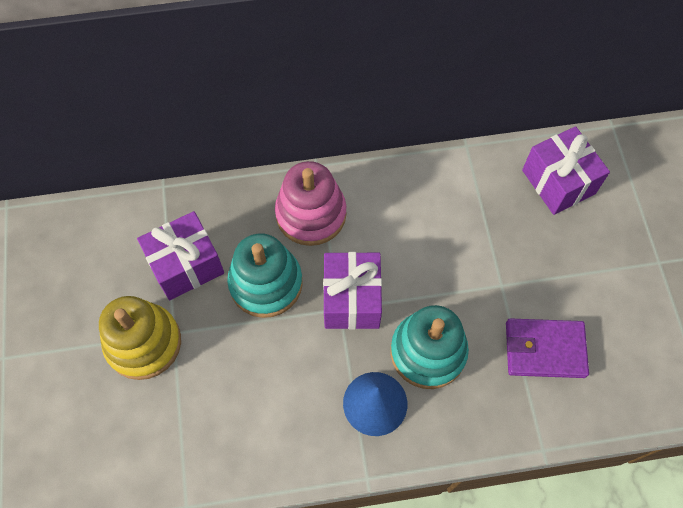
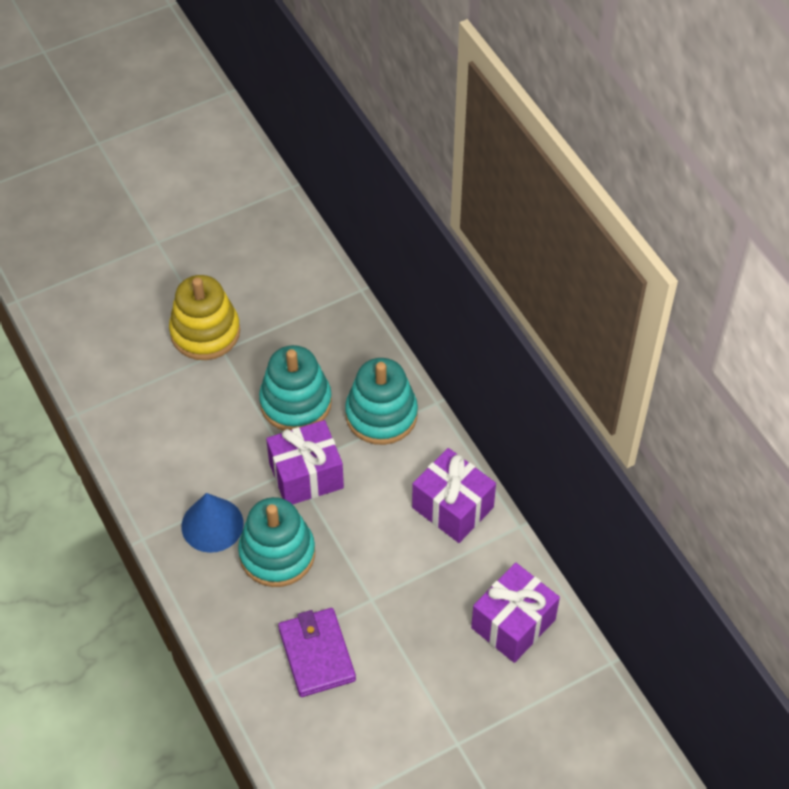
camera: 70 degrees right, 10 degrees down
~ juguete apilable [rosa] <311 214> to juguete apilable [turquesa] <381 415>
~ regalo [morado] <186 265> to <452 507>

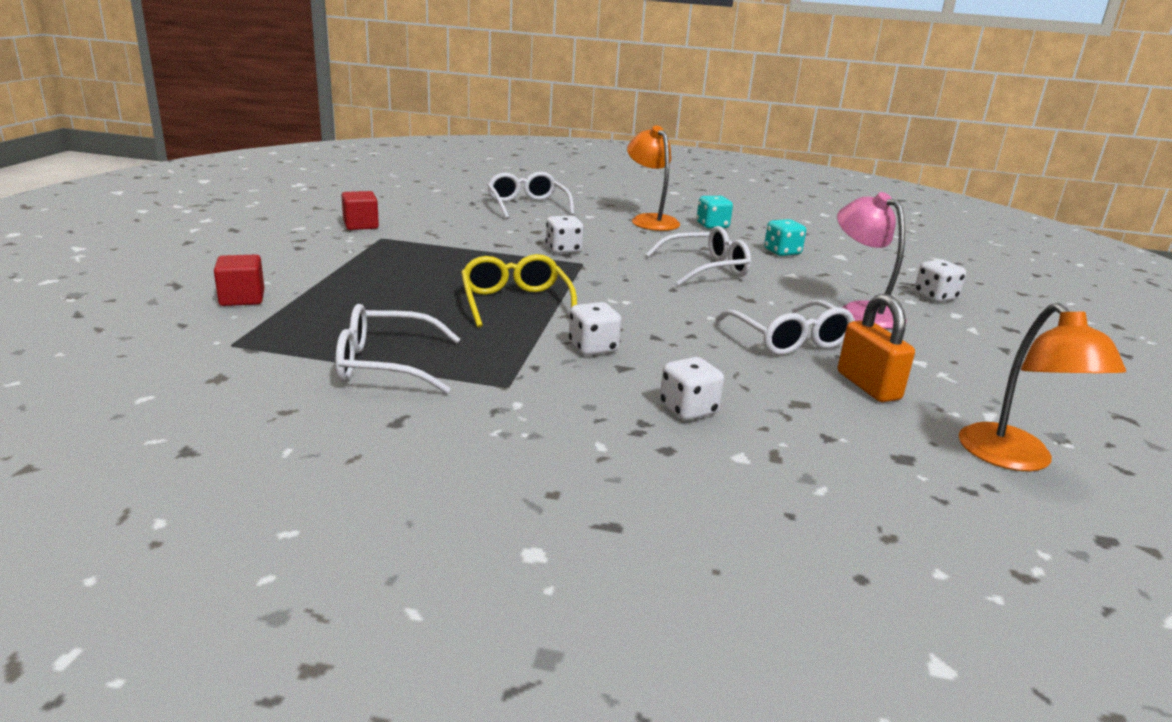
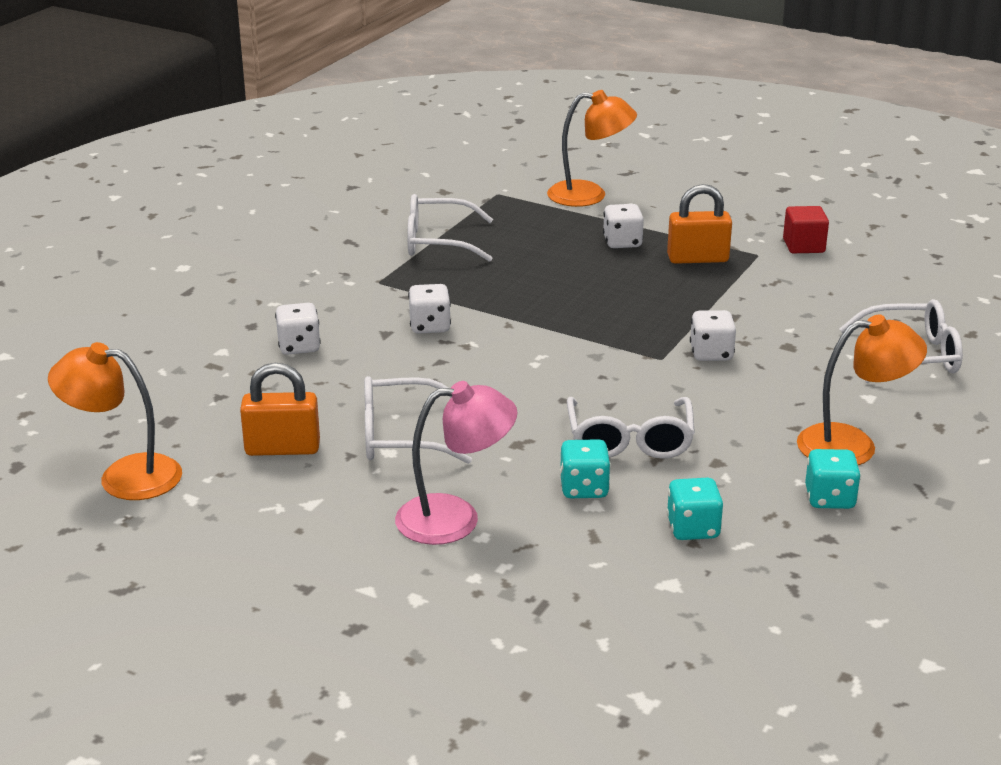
camera: 110 degrees right, 5 degrees up
~ gafas [blanco] <385 365> = <438 242> 105 degrees counterclockwise
~ cubo [rojo] <242 298> to lámpara [naranja] <589 195>
+ dado [turquesa] <584 488>
~ dado [blanco] <935 297> to <622 242>
+ candado [naranja] <697 259>
- gafas [amarillo] <515 302>

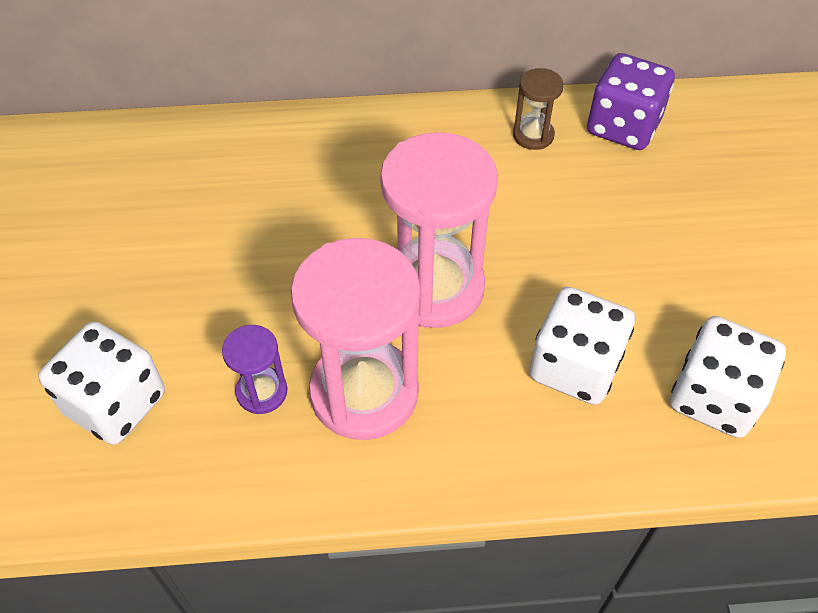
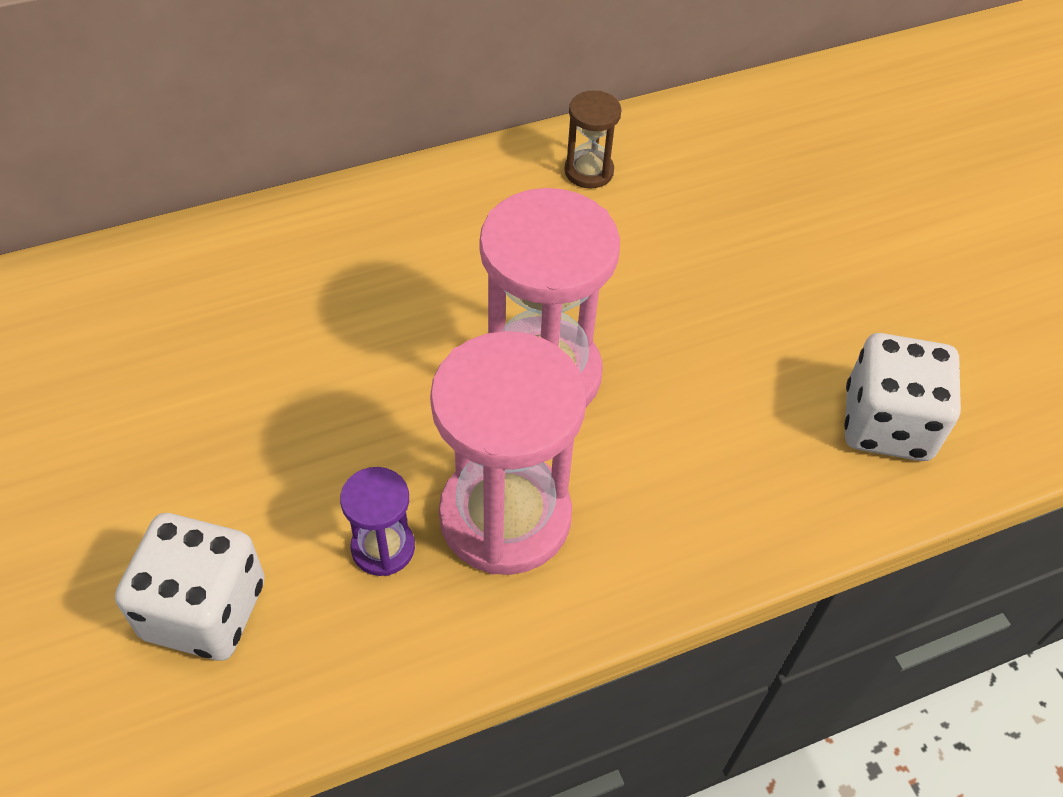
camera: 20 degrees left, 0 degrees up
- dado [blanco] <574 367>
- dado [morado] <623 127>

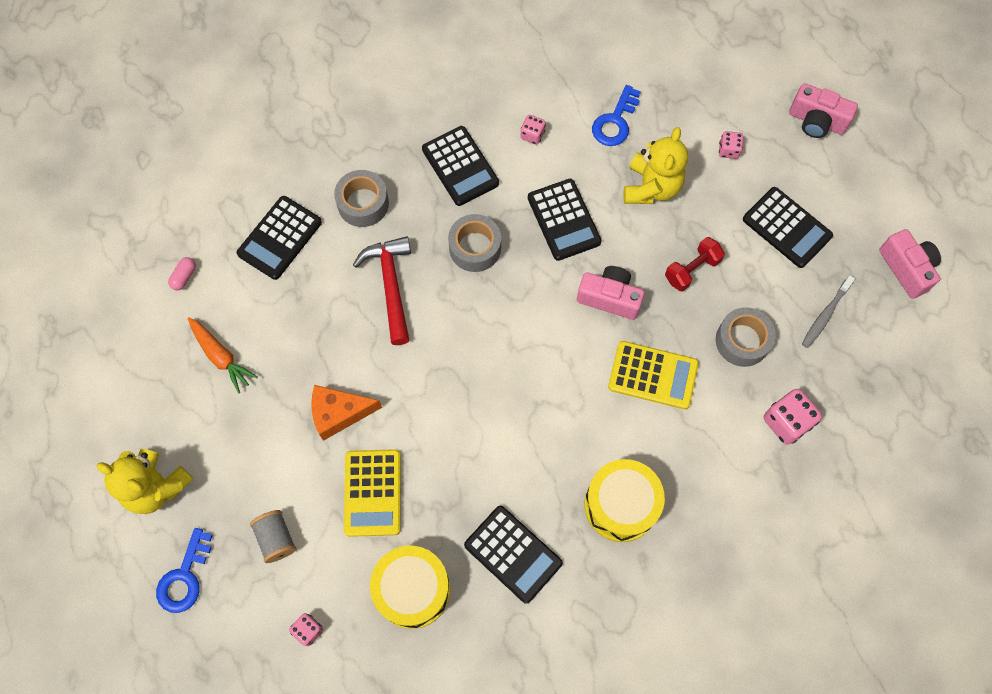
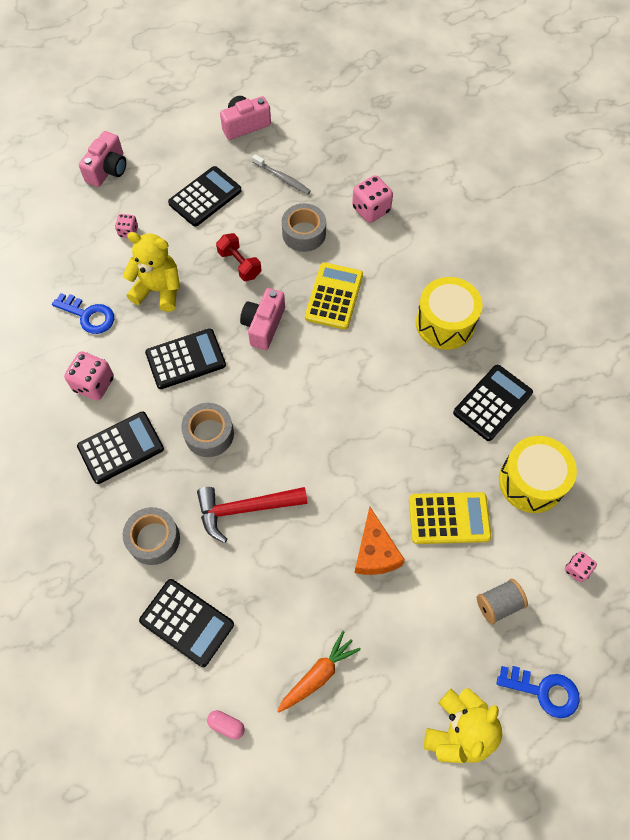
camera: 90 degrees left, 5 degrees down
~ dado [rosa] <532 135> = <94 384> x1.74

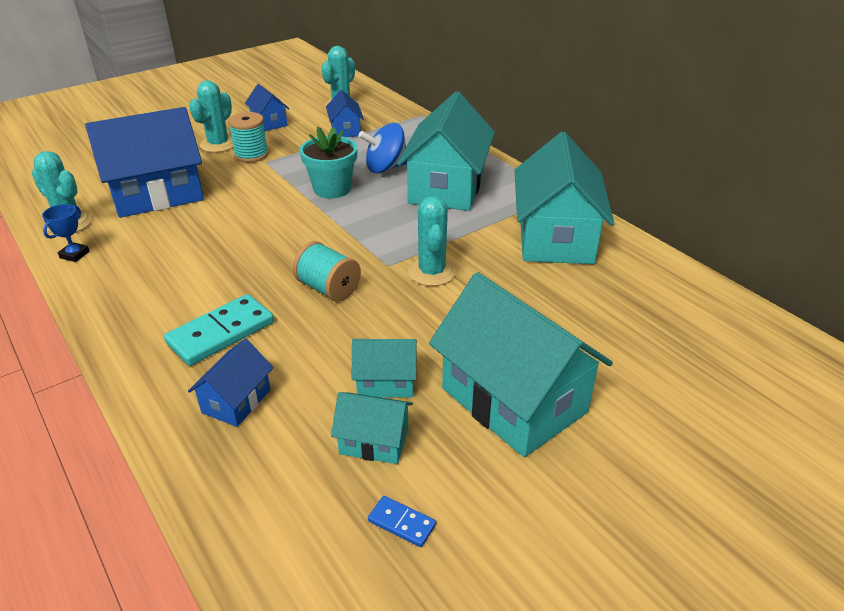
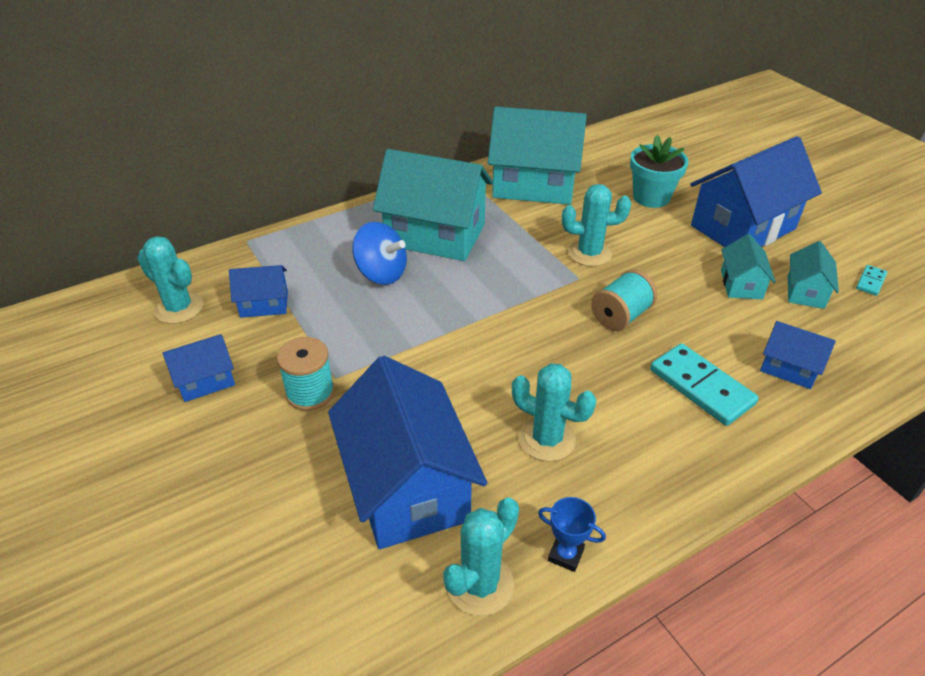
camera: 85 degrees left, 5 degrees up
~ peonza [azul] <386 168> = <381 273> 45 degrees counterclockwise
~ cactus [turquesa] <218 144> to <547 439>
~ maceta [turquesa] <332 189> to <651 197>
~ casa [turquesa] <513 400> to casa [azul] <743 227>
~ ficha de dominó [azul] <402 523> to ficha de dominó [turquesa] <870 282>

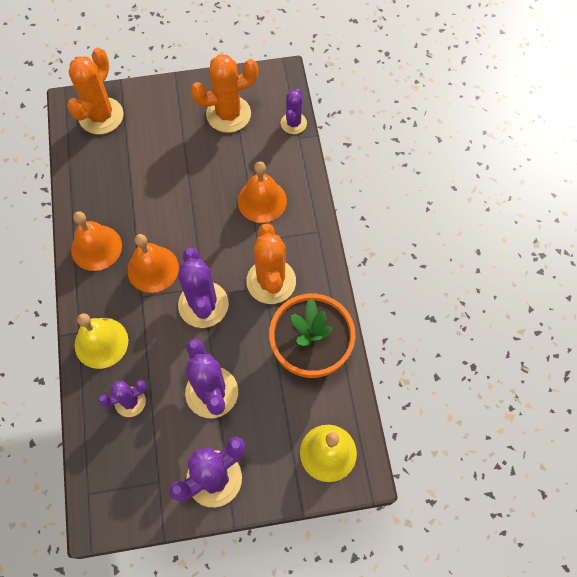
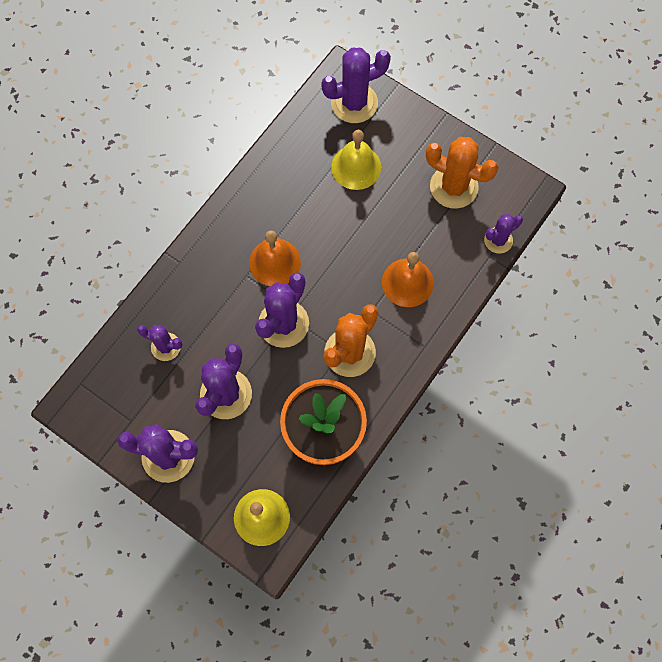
camera: 45 degrees right, 5 degrees up
~ cactus [naranja] <101 116> to cactus [morado] <354 103>
~ campana [amarillo] <101 342> to <356 167>
- campana [naranja] <96 247>

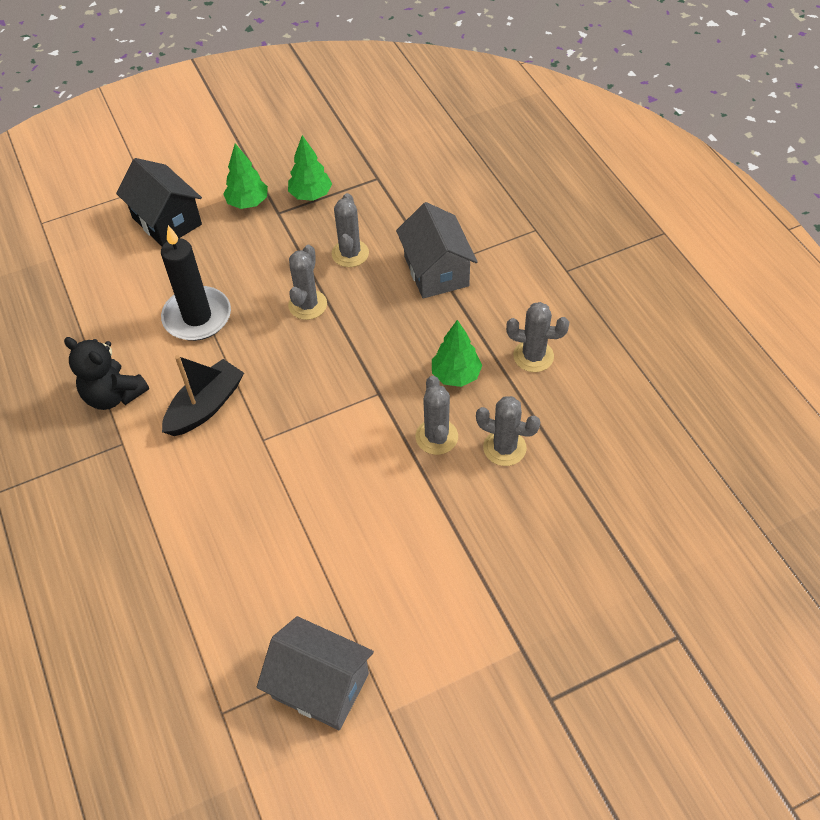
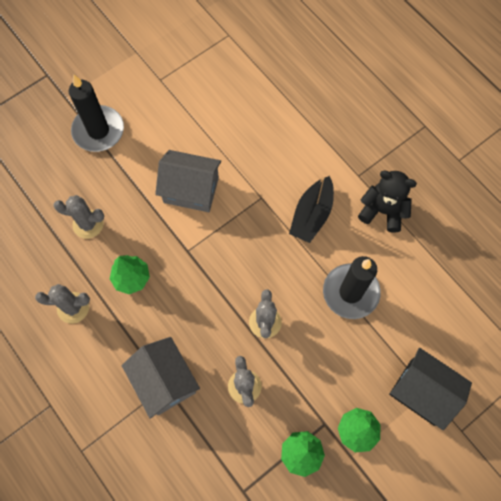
camera: 165 degrees right, 15 degrees up
+ vela [negro] <98 130>
~ casa [gris] <320 685> to <191 190>
- cactus [gris] <436 437>

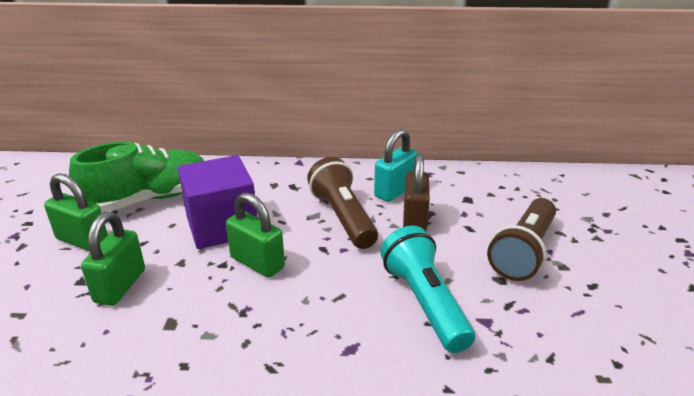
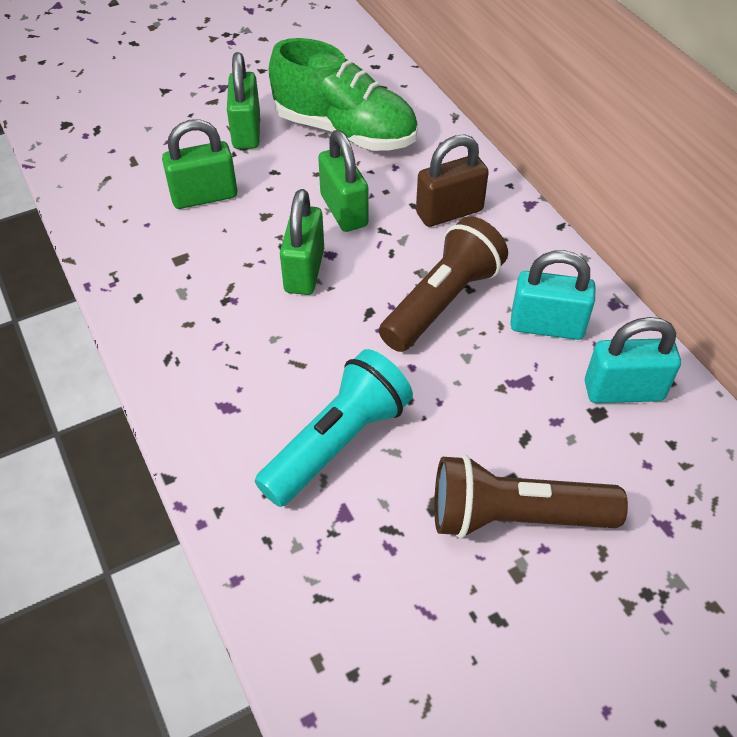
camera: 60 degrees right, 20 degrees up
~ cubo [morado] <222 226> to candado [verde] <344 210>
~ candado [marrón] <414 220> to <449 212>
+ candado [turquesa] <623 391>

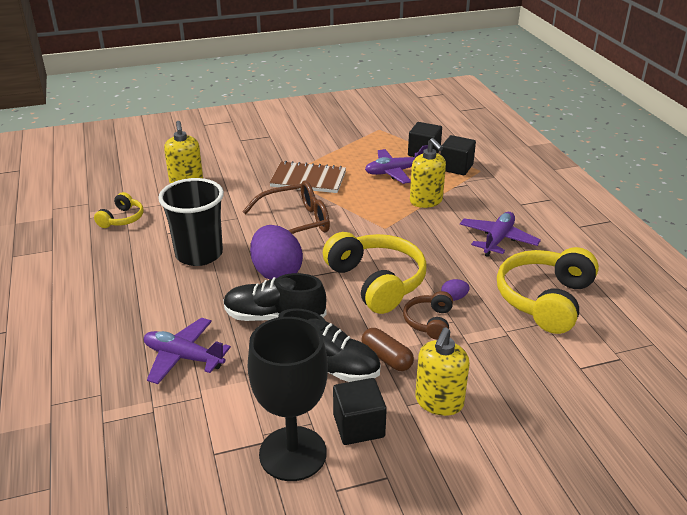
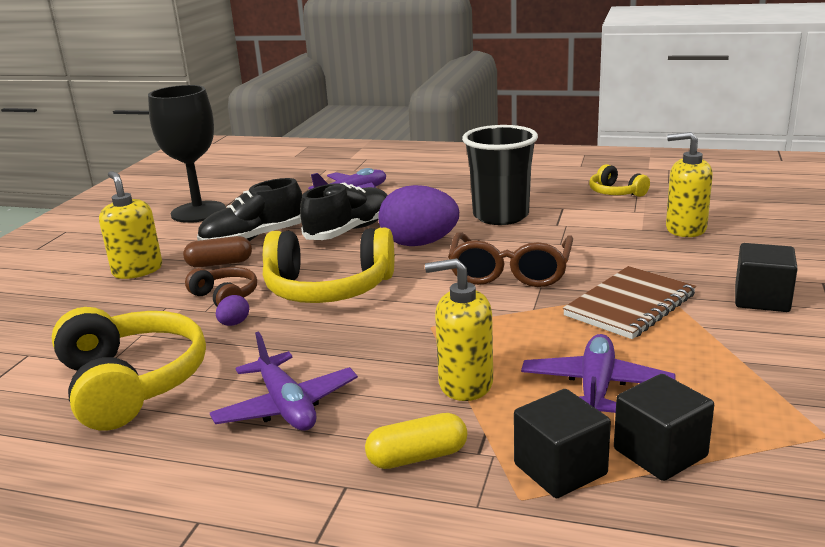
camera: 125 degrees right, 10 degrees down
+ cápsula [amarillo] <417 457>
~ cubo [negro] <358 426> to <761 299>

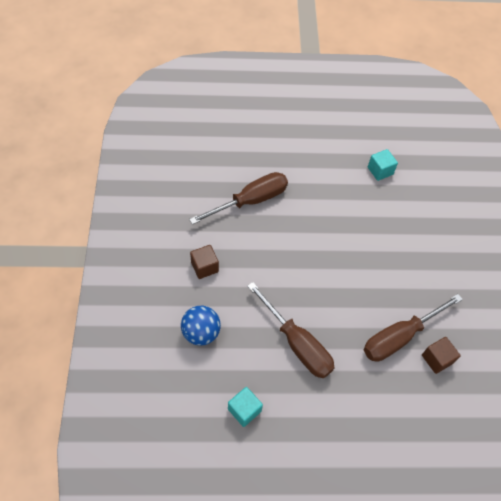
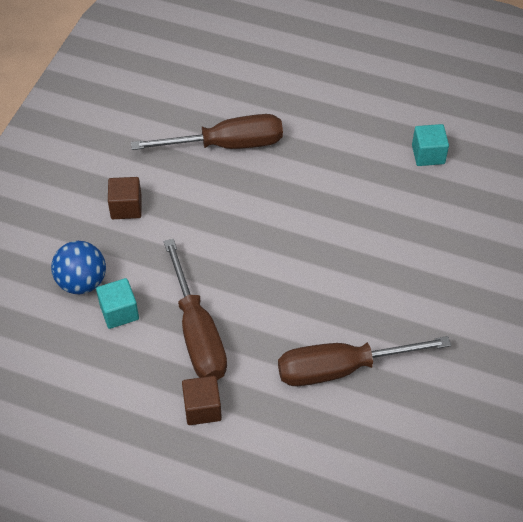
camera: 25 degrees right, 5 degrees down
~ cubo [turquesa] <244 410> to <119 312>
~ cubo [marrón] <437 359> to <202 408>

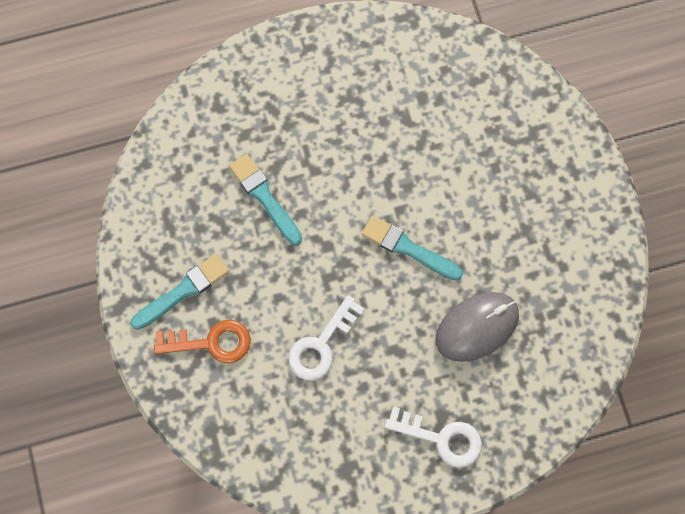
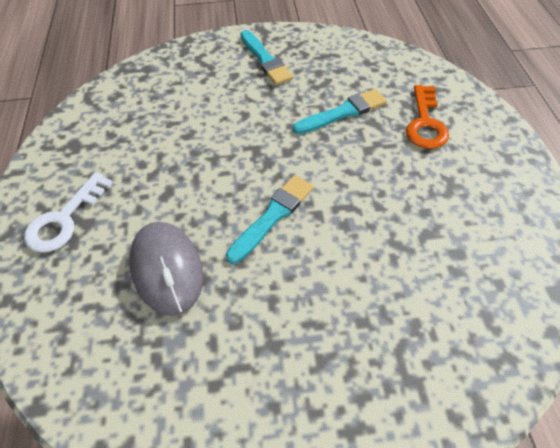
camera: 100 degrees right, 20 degrees down
~ llave [naranja] <211 342> to <425 123>
- llave [blanco] <321 345>

